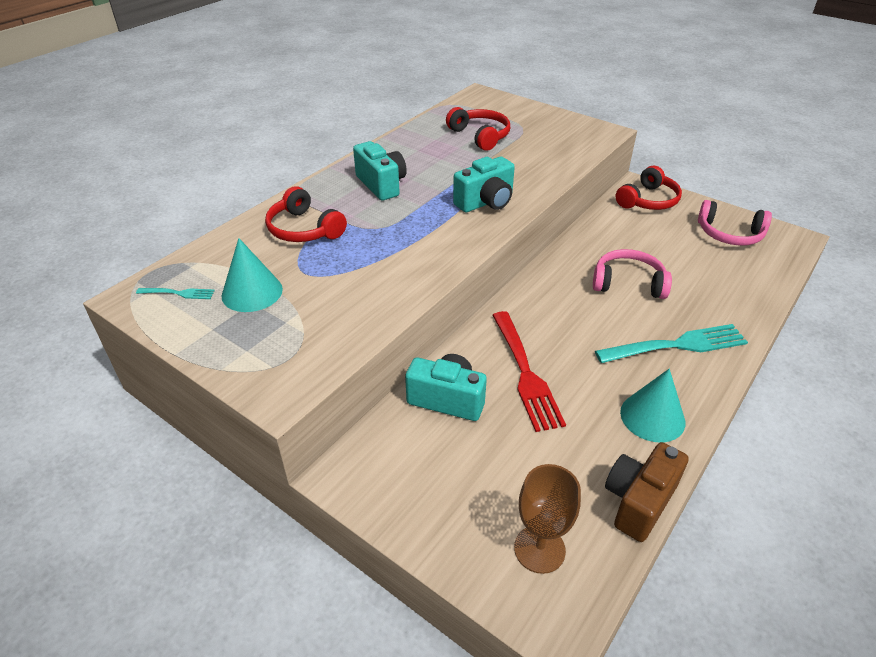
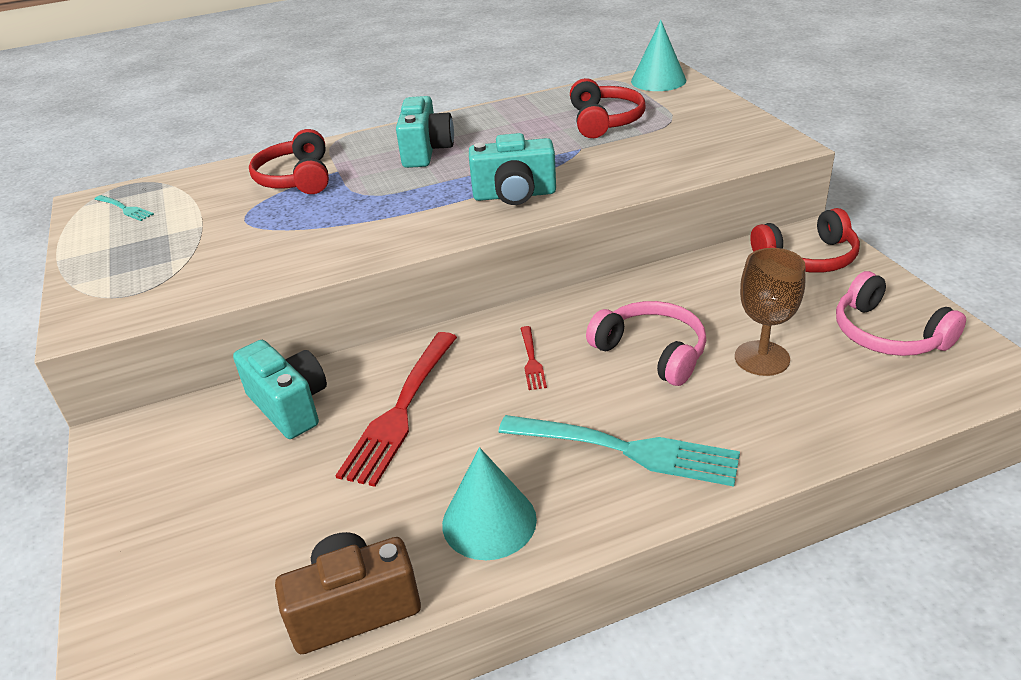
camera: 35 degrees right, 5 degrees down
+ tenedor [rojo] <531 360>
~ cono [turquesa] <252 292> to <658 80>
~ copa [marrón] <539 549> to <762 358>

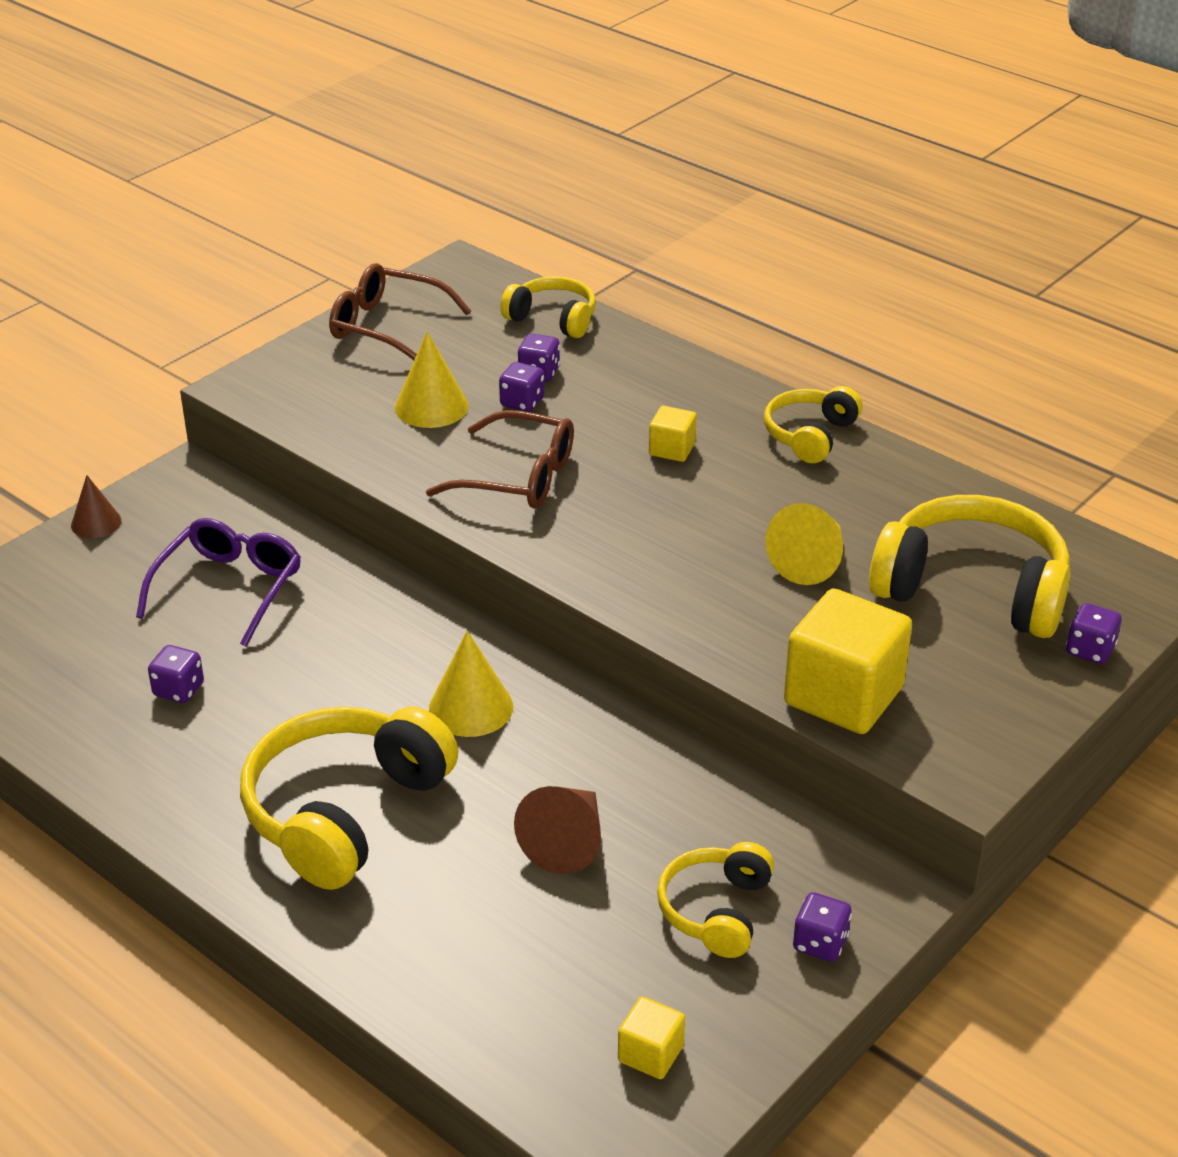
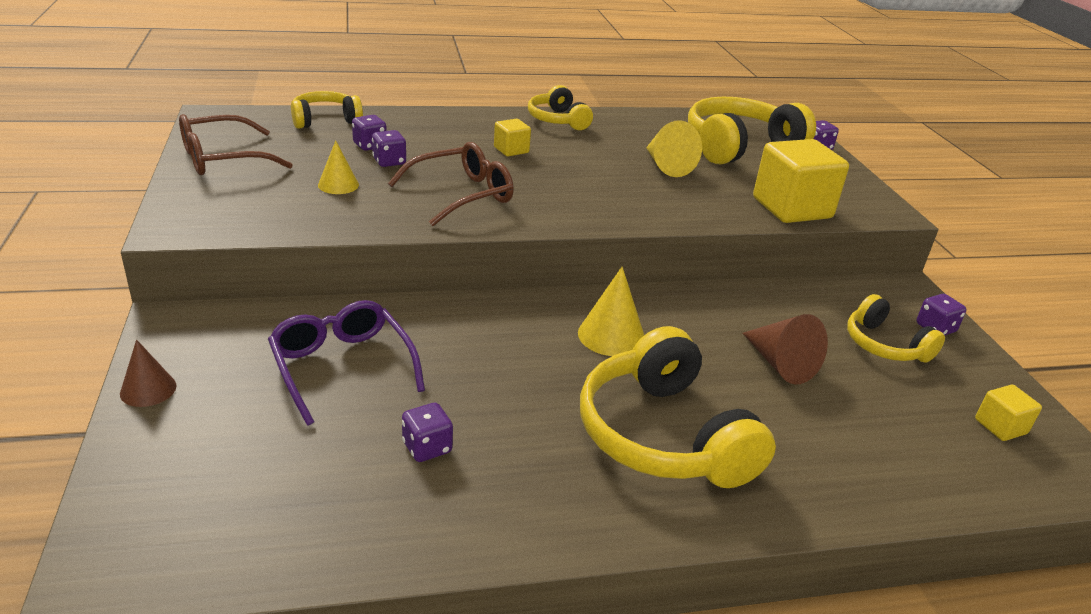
camera: 55 degrees left, 5 degrees down
~ cono [amarillo] <431 406> = <338 185> x0.66

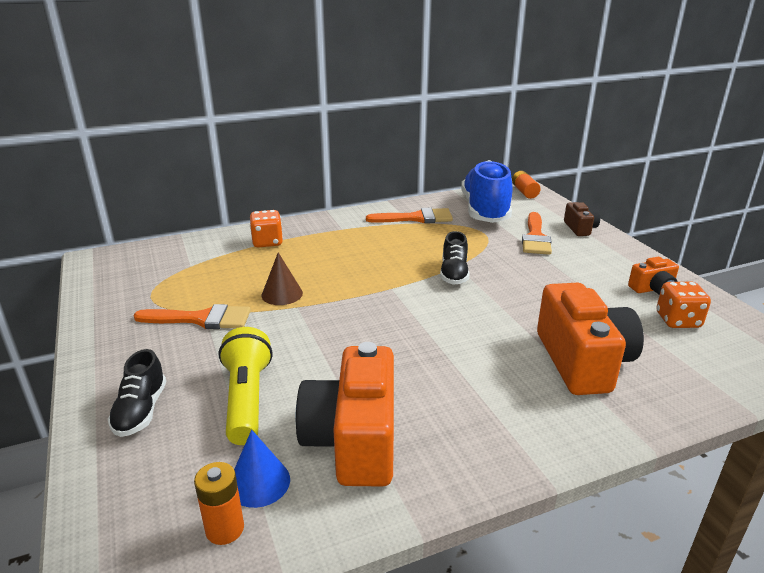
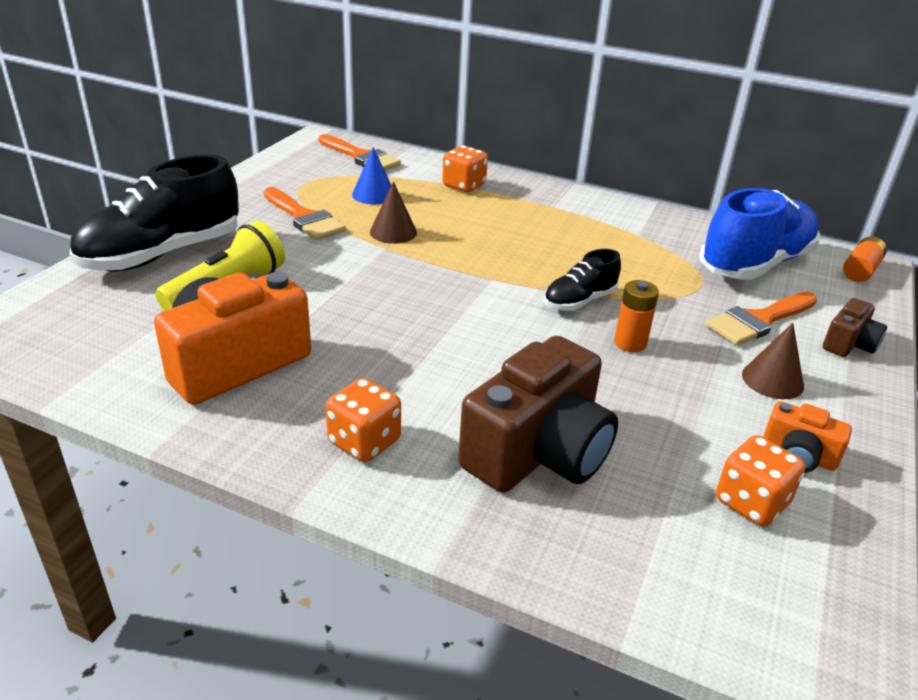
camera: 45 degrees right, 5 degrees up
~ zapato [negro] <141 411> = <162 254> x1.94
~ pincel [naranja] <416 218> to <361 157>
+ dado [naranja] <364 442>
~ cono [azul] <259 482> to <374 194>
~ cámara [naranja] <582 361> to cámara [marrón] <538 452>
~ pila [naranja] <225 529> to <630 343>
+ cono [marrón] <772 380>

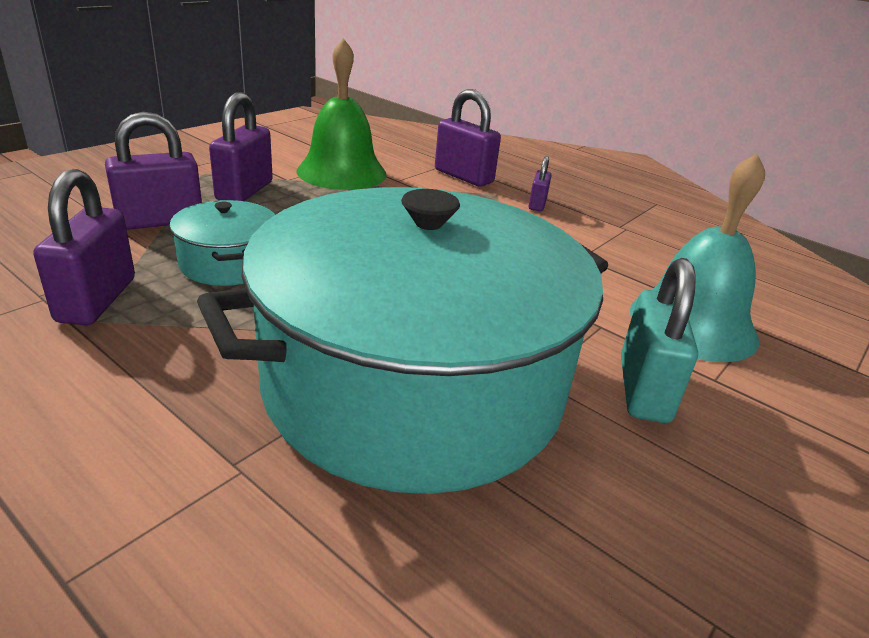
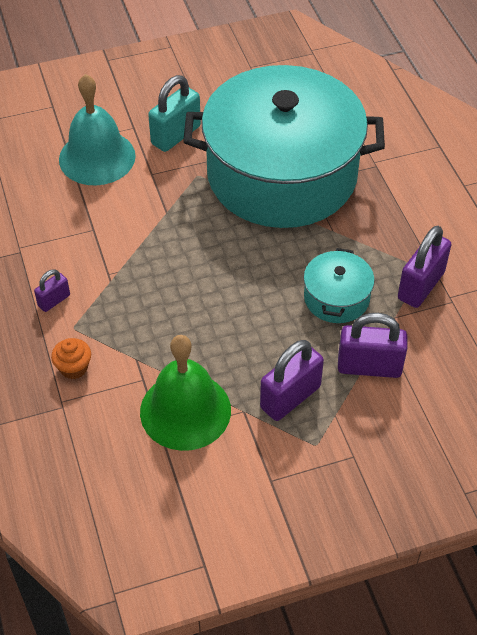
camera: 145 degrees left, 20 degrees up
~ candado [morado] <463 176> to magdalena [naranja] <74 368>

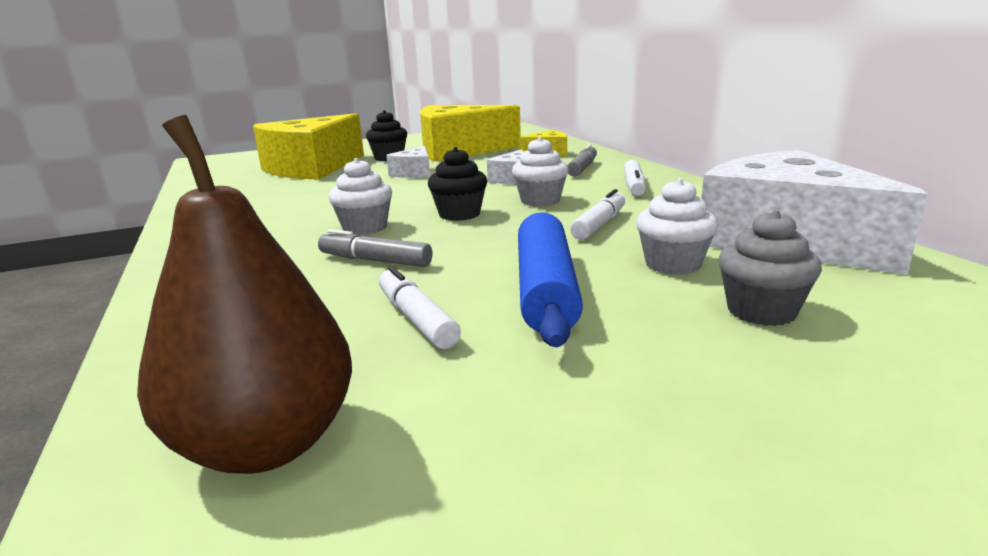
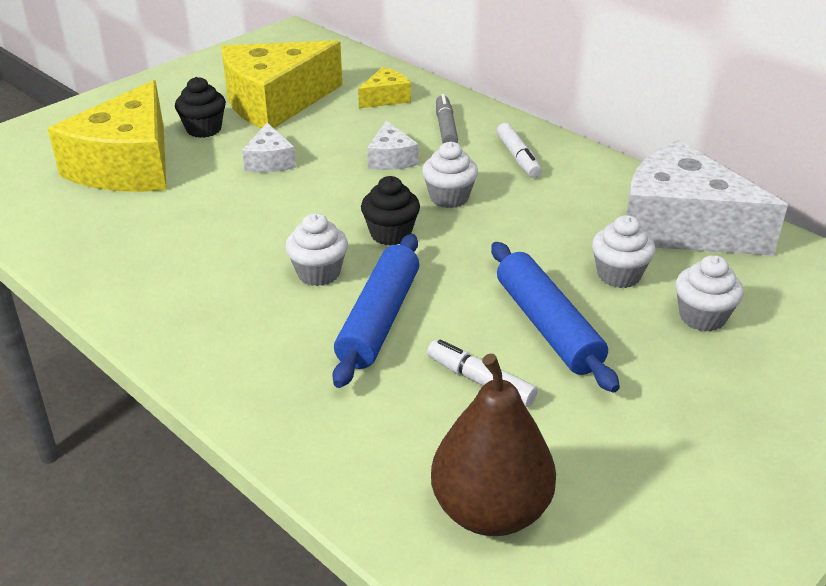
camera: 25 degrees left, 15 degrees up
~ rotulador [gris] <375 261> to rodillo [azul] <379 319>
~ magdalena [gris] <761 311> to magdalena [blanco] <702 317>
- rotulador [blanco] <599 225>

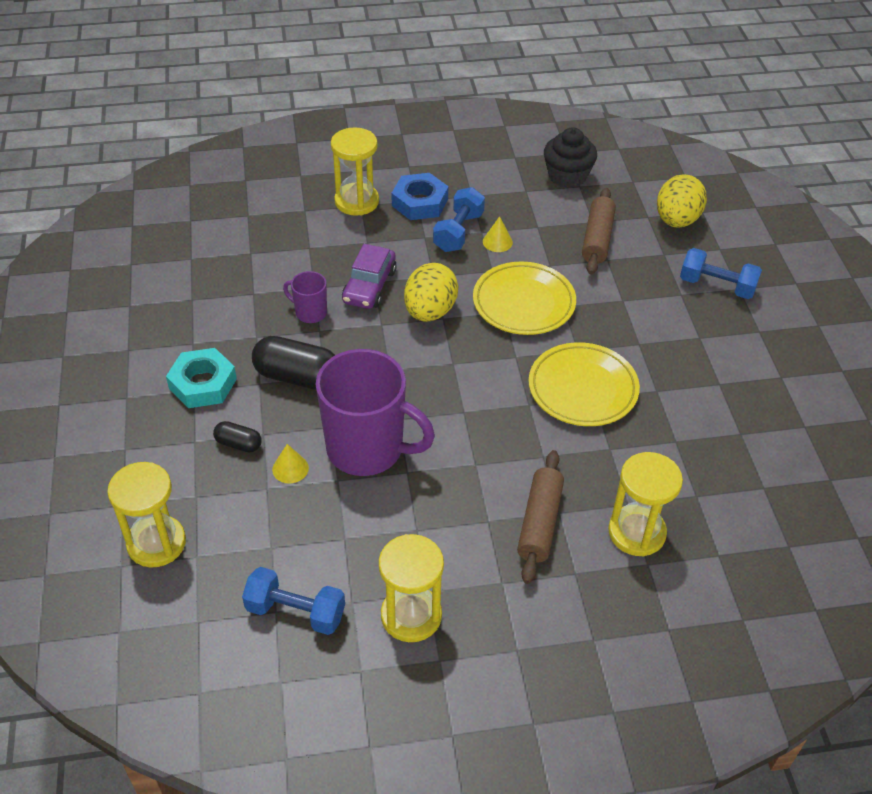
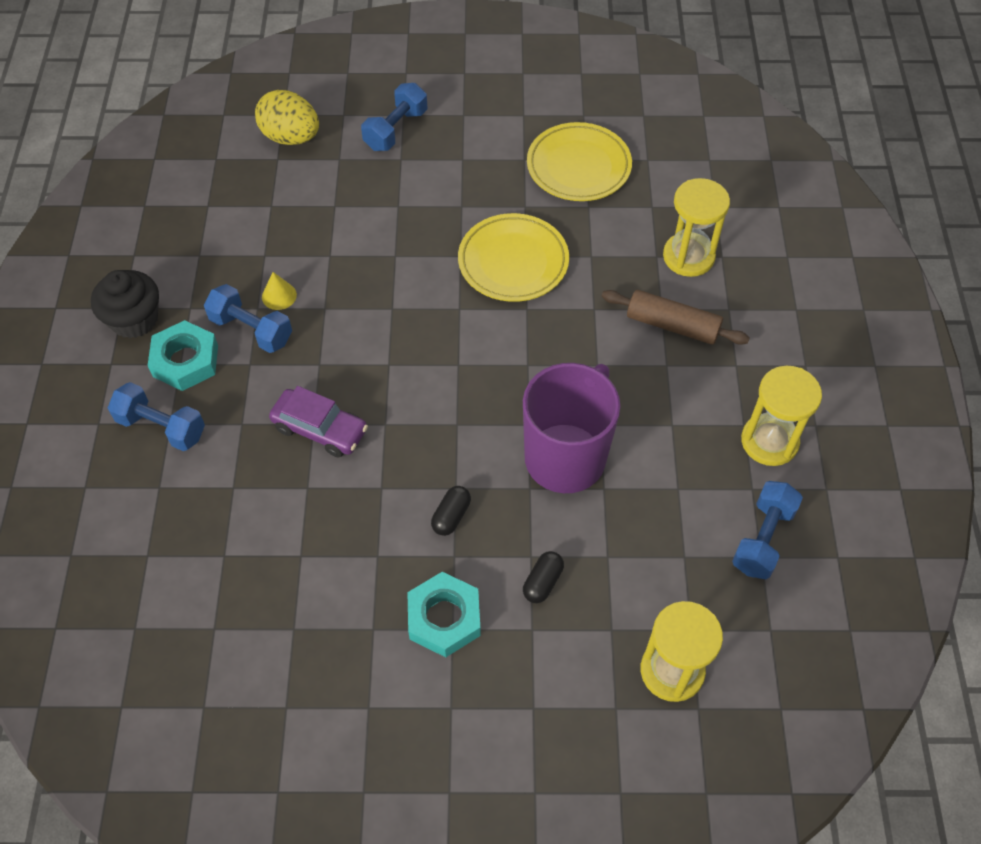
camera: 80 degrees left, 10 degrees up
~ magdalena [negro] <567 176> to <134 319>
~ reloj de arena [amarillo] <356 201> to mancuerna [azul] <161 427>
~ tuerca [azul] <419 202> to tuerca [turquesa] <185 361>
~ cápsula [negro] <297 377> = <451 516> x0.53
~ plato [amarillo] <523 303> to <578 166>
- cono [amarillo] <290 468>
- taza [morado] <310 313>
- huevo [amarillo] <430 311>
- rodillo [marrón] <597 239>

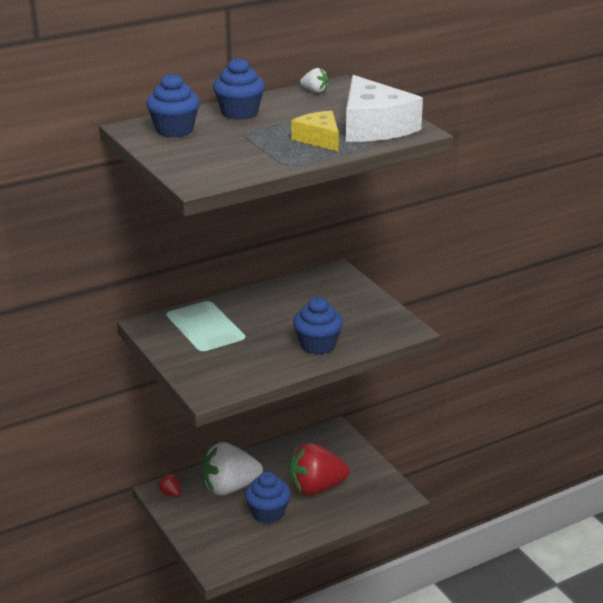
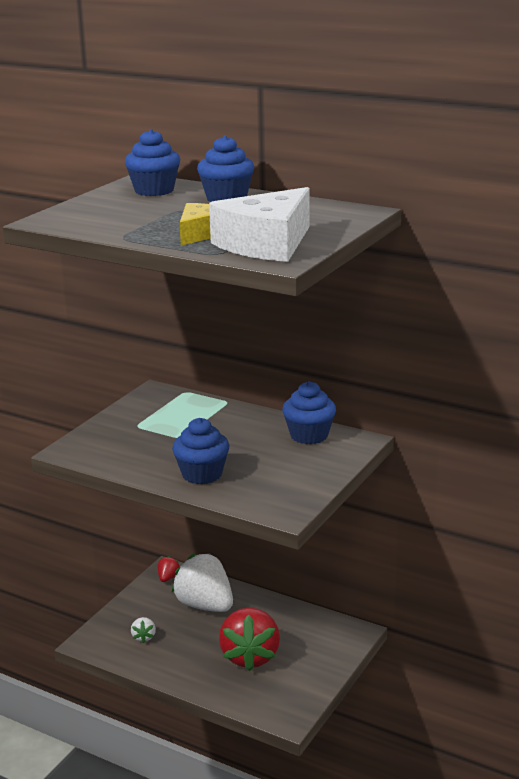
camera: 60 degrees right, 5 degrees down
~ fresa [blanco] <315 91> to <144 637>
~ fresa [rojo] <316 488> = <250 656> 135 degrees counterclockwise
~ magdalena [azul] <268 513> to <309 435>

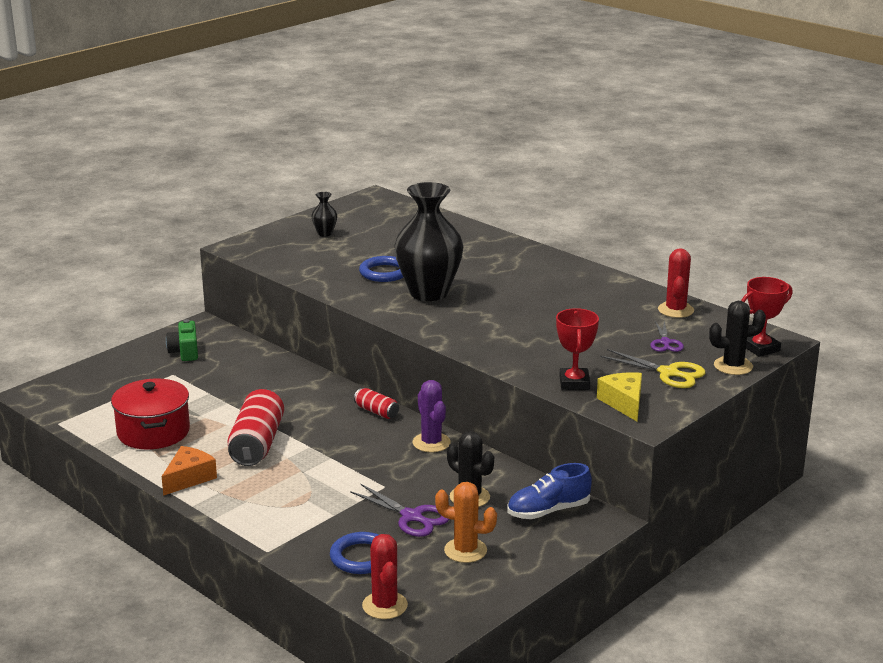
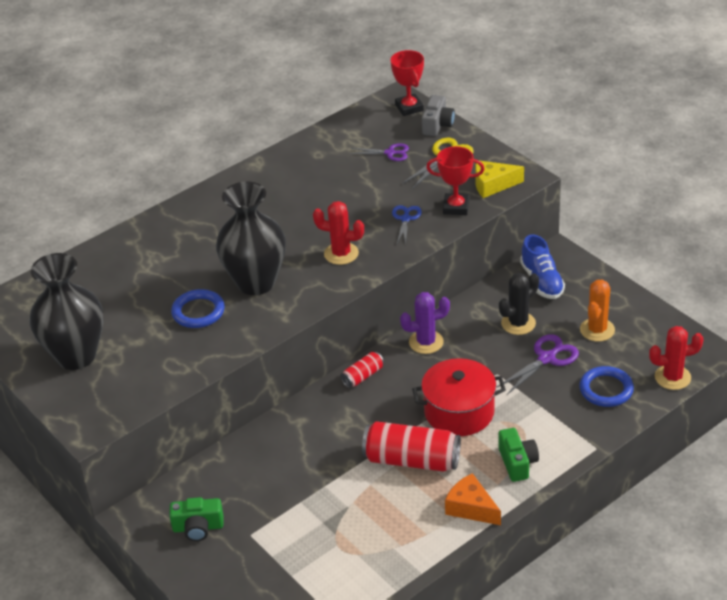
camera: 80 degrees left, 15 degrees up
~ florero [negro] <325 233> = <76 356> x2.41
~ cactus [rojo] <675 310> to <341 254>
+ tijeras [azul] <405 219>
~ olla [rojo] <153 432> to <459 412>
~ cactus [negro] <733 366> to cámara [gris] <437 125>
+ cámara [verde] <517 462>

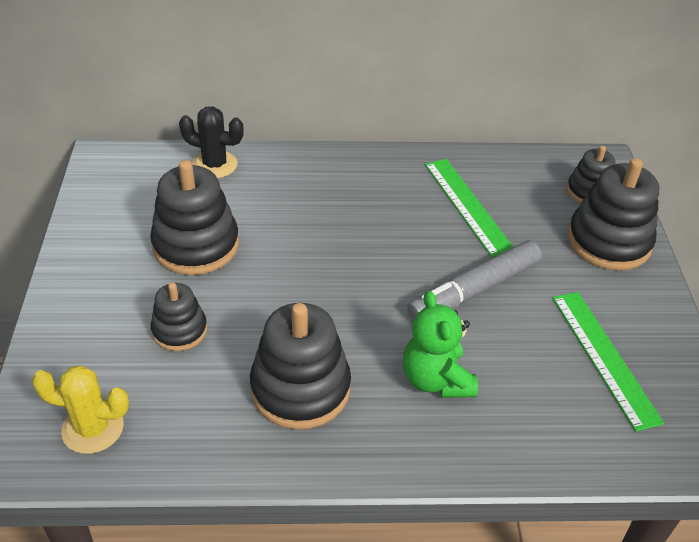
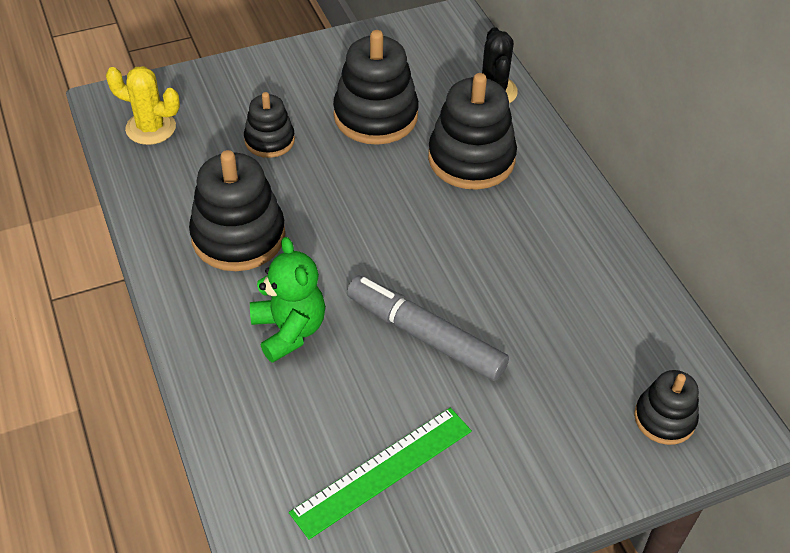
camera: 70 degrees right, 5 degrees up
~ cactus [amarillo] <93 428> = <151 128> 60 degrees counterclockwise
~ osito [verde] <436 379> = <289 330> 105 degrees clockwise
~ juguete apilable [negro] <608 241> to <471 159>
- regla [verde] <467 206>

